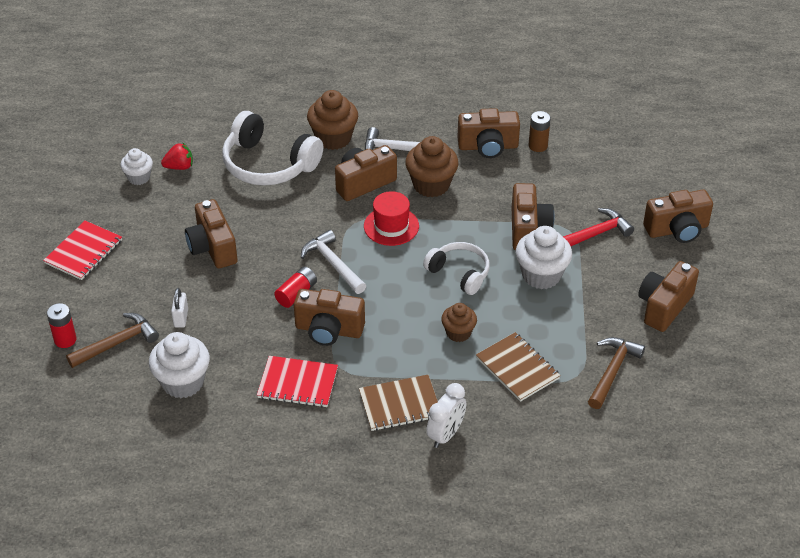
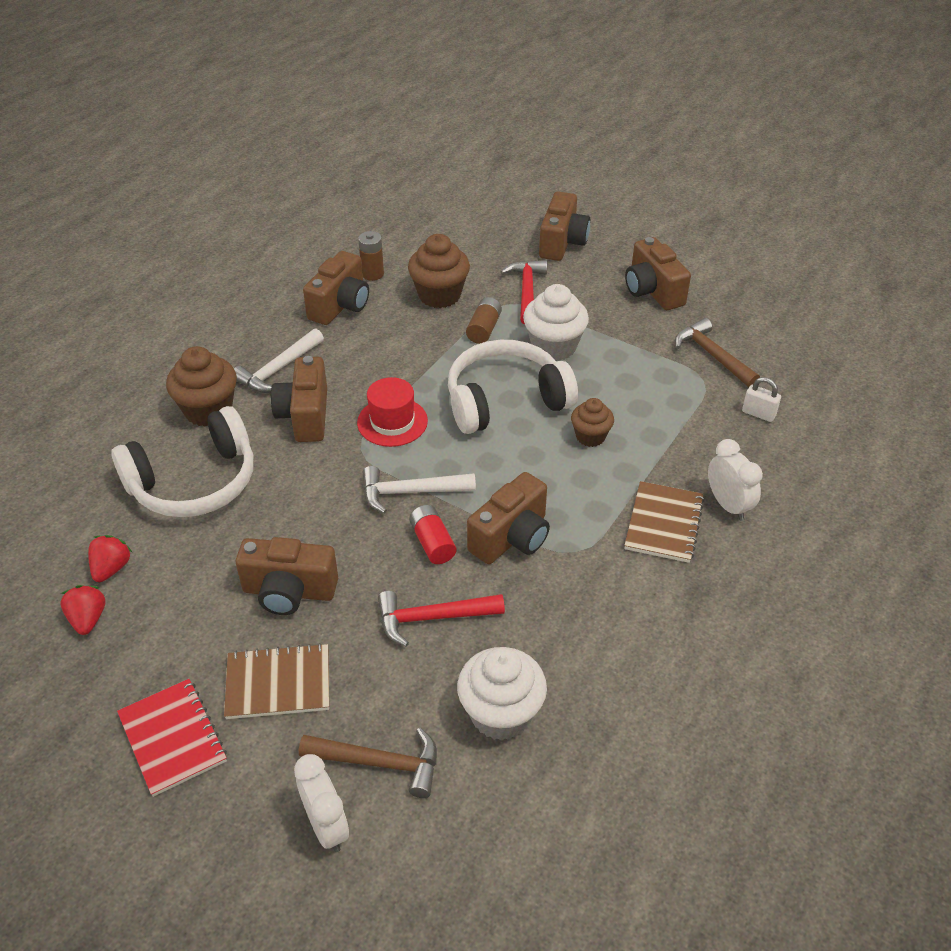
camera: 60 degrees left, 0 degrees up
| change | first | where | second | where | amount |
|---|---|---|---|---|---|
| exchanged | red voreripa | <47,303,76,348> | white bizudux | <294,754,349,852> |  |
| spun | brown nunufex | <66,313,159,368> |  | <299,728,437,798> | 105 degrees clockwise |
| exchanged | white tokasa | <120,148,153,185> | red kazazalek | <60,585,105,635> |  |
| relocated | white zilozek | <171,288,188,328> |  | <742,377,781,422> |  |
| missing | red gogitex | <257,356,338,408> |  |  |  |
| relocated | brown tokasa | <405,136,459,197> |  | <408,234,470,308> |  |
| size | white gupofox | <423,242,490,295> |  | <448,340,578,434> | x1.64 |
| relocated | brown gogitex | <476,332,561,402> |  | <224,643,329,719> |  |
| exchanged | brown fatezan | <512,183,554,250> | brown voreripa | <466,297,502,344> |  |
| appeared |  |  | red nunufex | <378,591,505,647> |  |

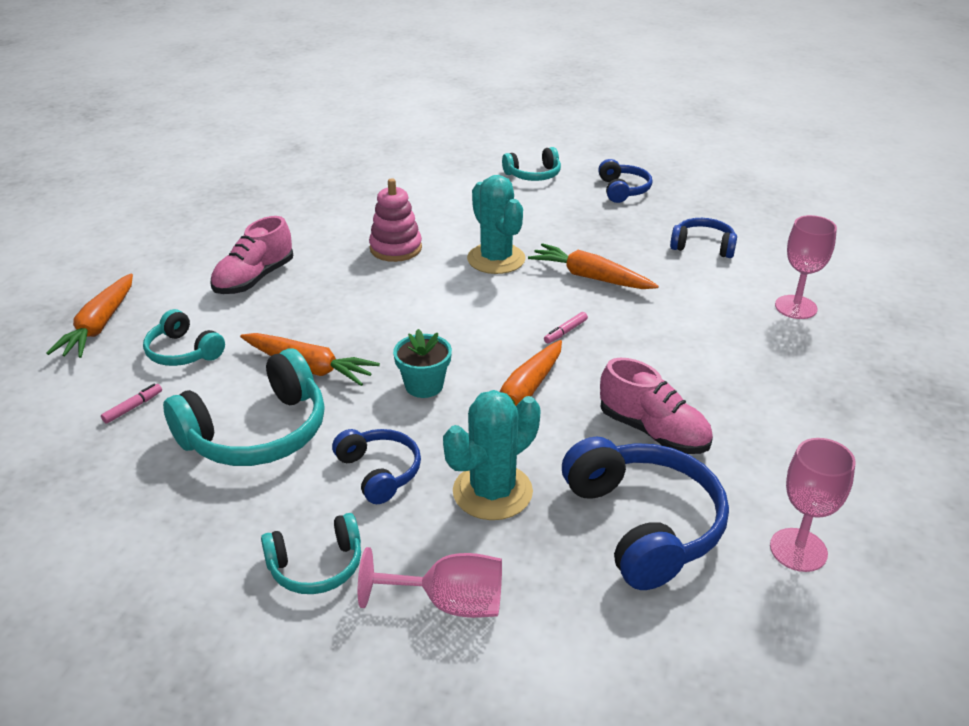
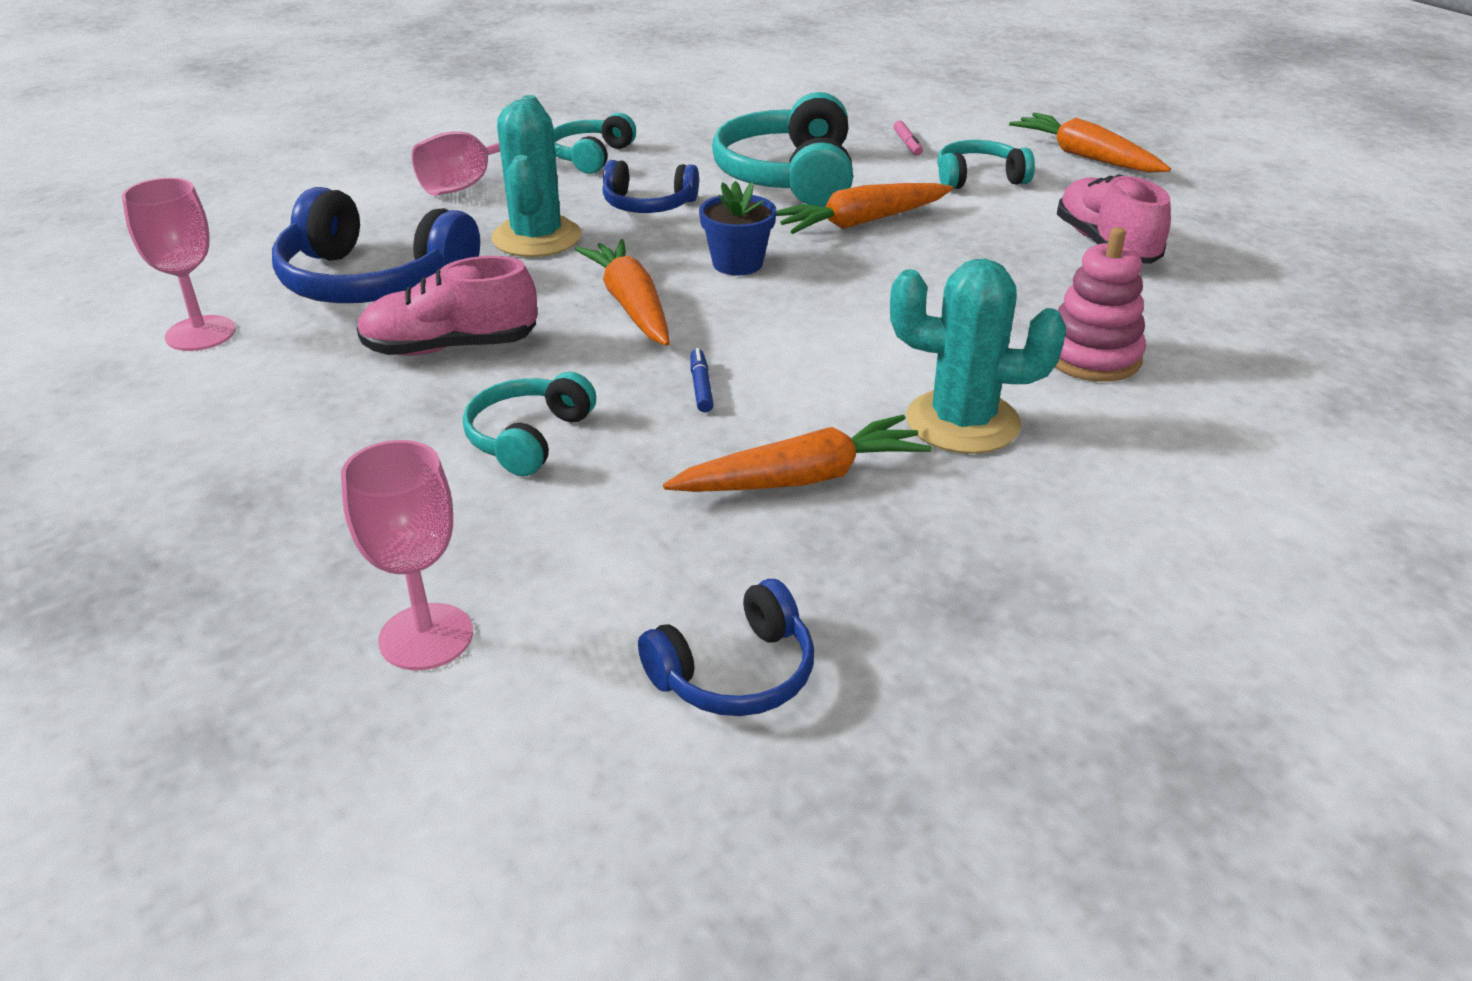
camera: 130 degrees right, 0 degrees up
| change | first | where | second | where | amount |
|---|---|---|---|---|---|
| colour | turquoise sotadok | <393,329,452,398> | blue sotadok | <699,181,776,275> |  |
| relocated | turquoise gupofox | <502,147,561,181> |  | <463,372,596,476> |  |
| colour | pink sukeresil | <544,312,588,343> | blue sukeresil | <691,348,714,412> |  |
| missing | blue gupofox | <598,159,652,203> |  |  |  |

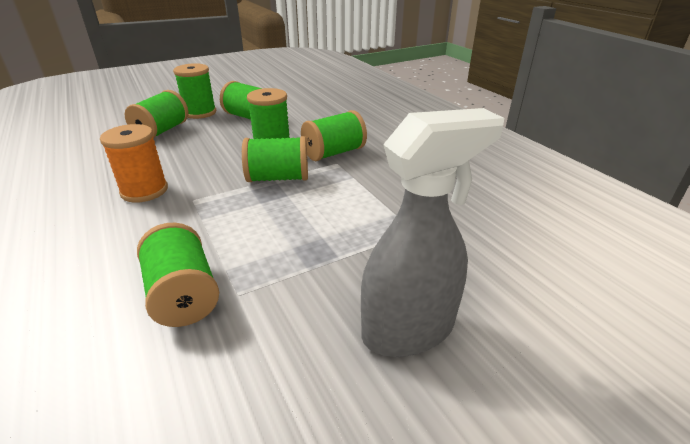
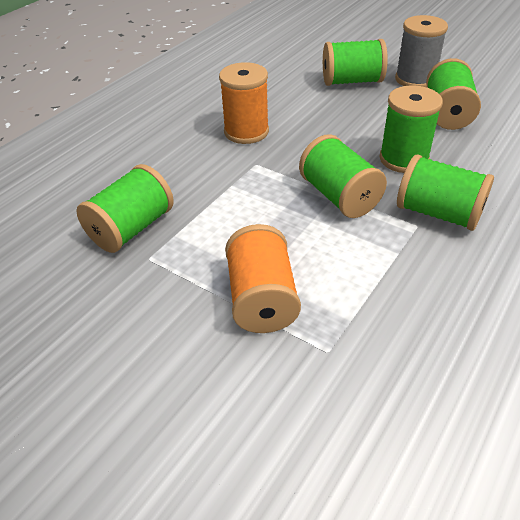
camera: 65 degrees right, 10 degrees up
| change | first | where | second | where | amount |
|---|---|---|---|---|---|
| colour | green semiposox | <173,63,216,119> | grey semiposox | <395,15,448,87> |  |
| missing | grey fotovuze | <361,108,504,357> |  |  |  |
| appeared |  |  | orange semiposox | <225,224,301,333> |  |

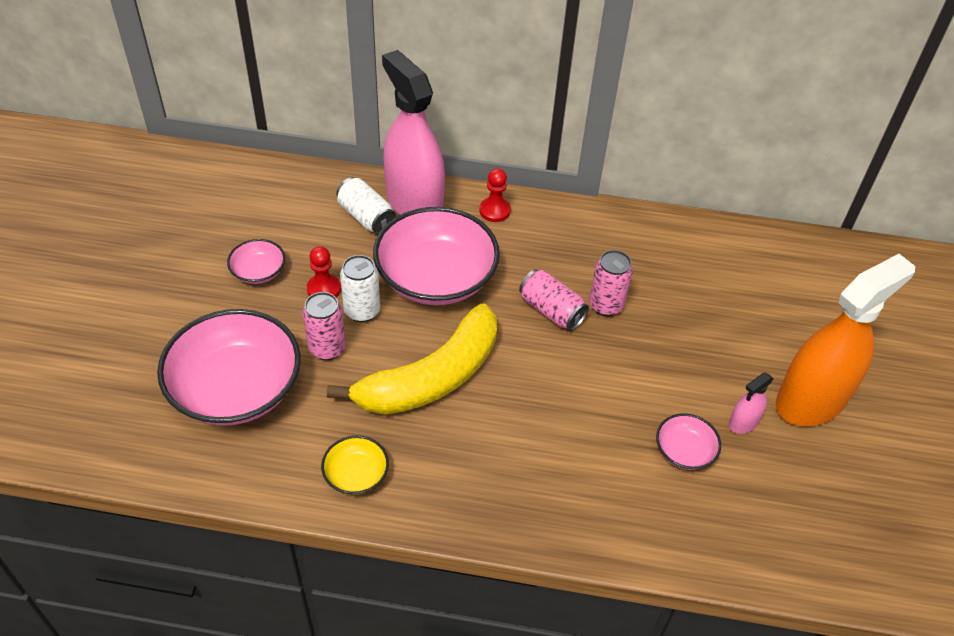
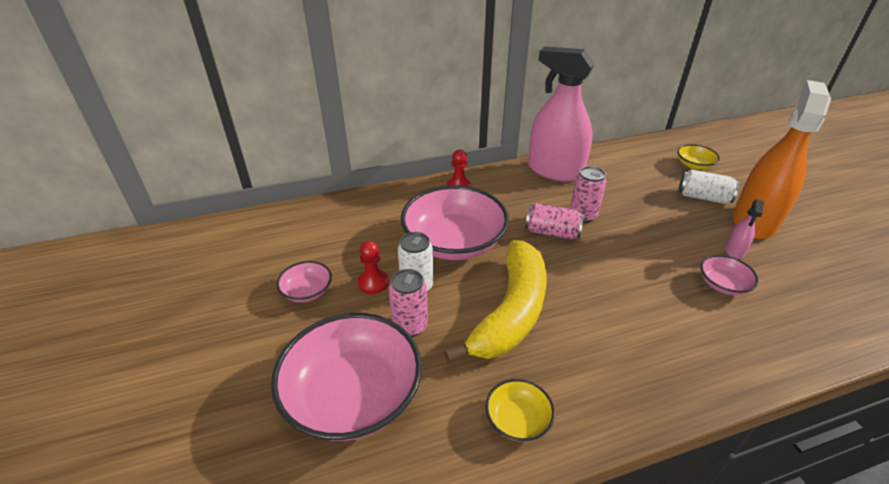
camera: 25 degrees left, 10 degrees down
| change | first | where | second | where | amount |
|---|---|---|---|---|---|
| relocated | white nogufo | <336,178,396,234> |  | <679,169,739,204> |  |
| relocated | pink fotovuze | <382,50,445,215> |  | <528,47,595,182> |  |
| appeared |  |  | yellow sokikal | <677,144,720,170> |  |

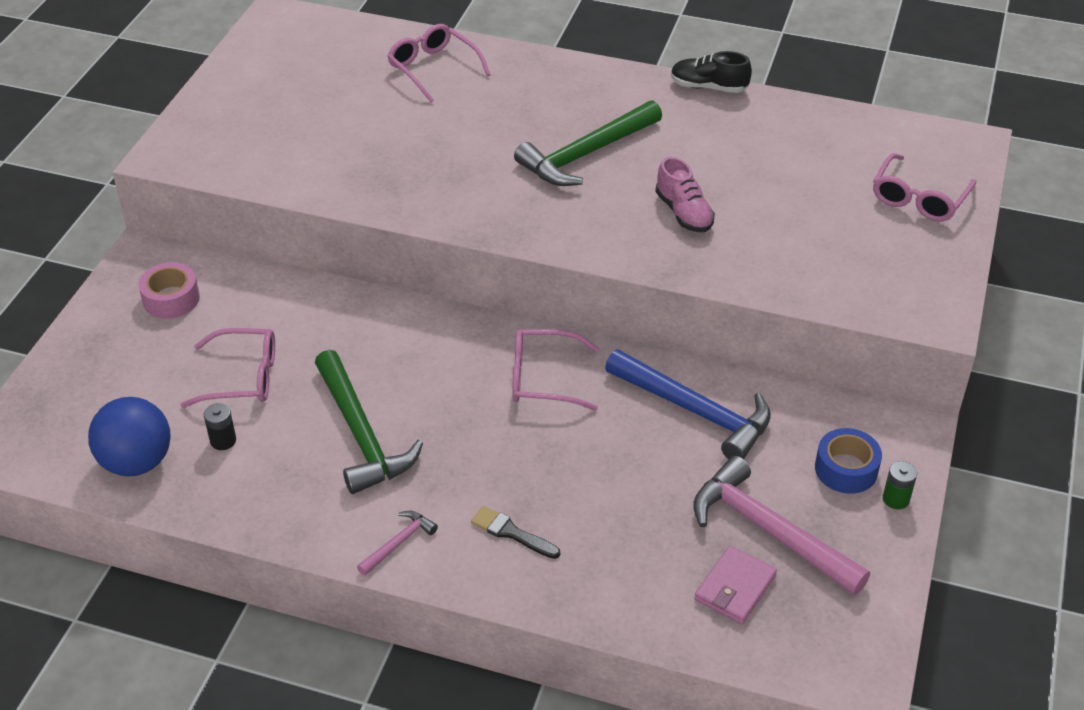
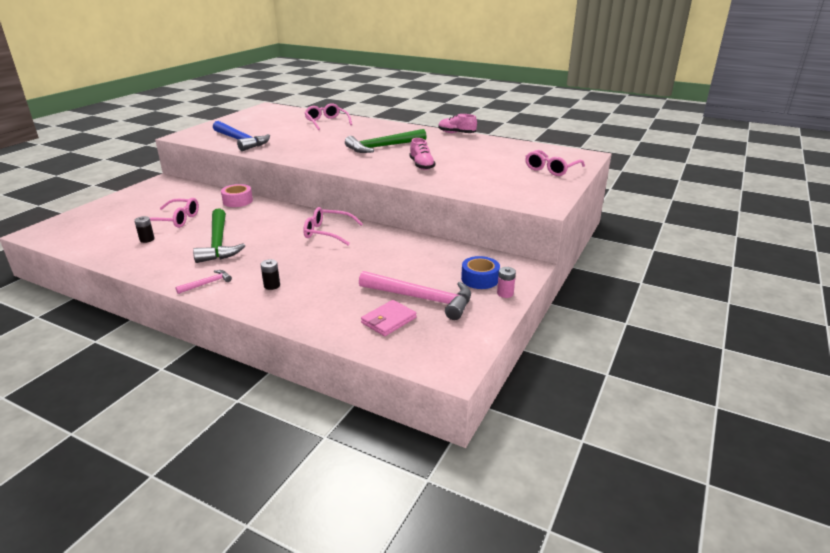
camera: 10 degrees right, 15 degrees down
| change | first | where | second | where | amount |
|---|---|---|---|---|---|
| missing | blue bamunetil | <88,397,171,476> |  |  |  |
| relocated | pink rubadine | <138,262,200,318> |  | <221,184,253,207> |  |
| exchanged | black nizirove | <471,506,560,559> | black voreripa | <260,259,280,290> |  |
| relocated | blue nunufex | <605,349,771,459> |  | <213,121,270,151> |  |
| colour | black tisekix | <671,51,752,93> | pink tisekix | <438,114,477,133> |  |
| spun | pink nunufex | <693,456,870,595> |  | <359,271,471,320> | 150 degrees clockwise |
| colour | green voreripa | <883,461,917,509> | pink voreripa | <497,267,516,298> |  |

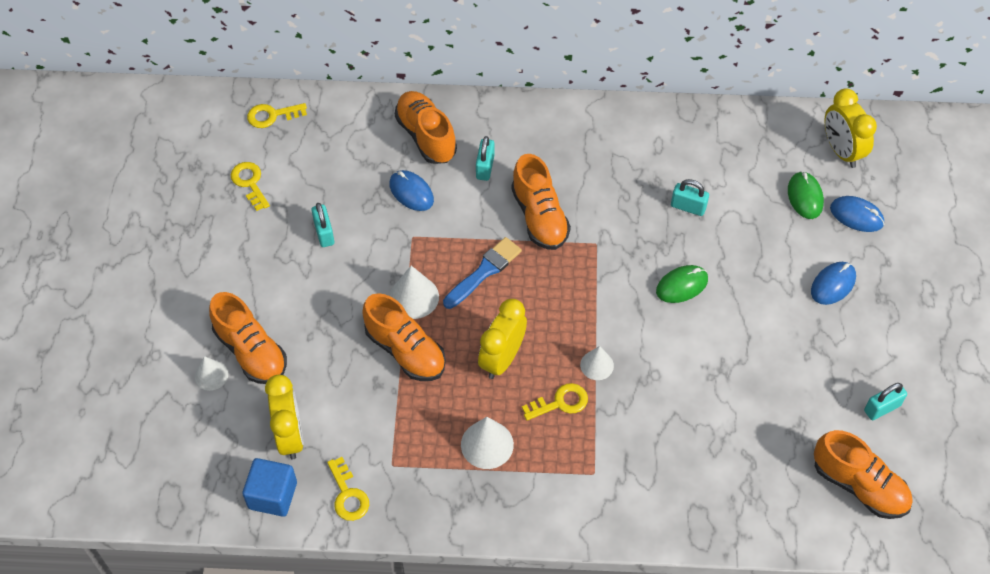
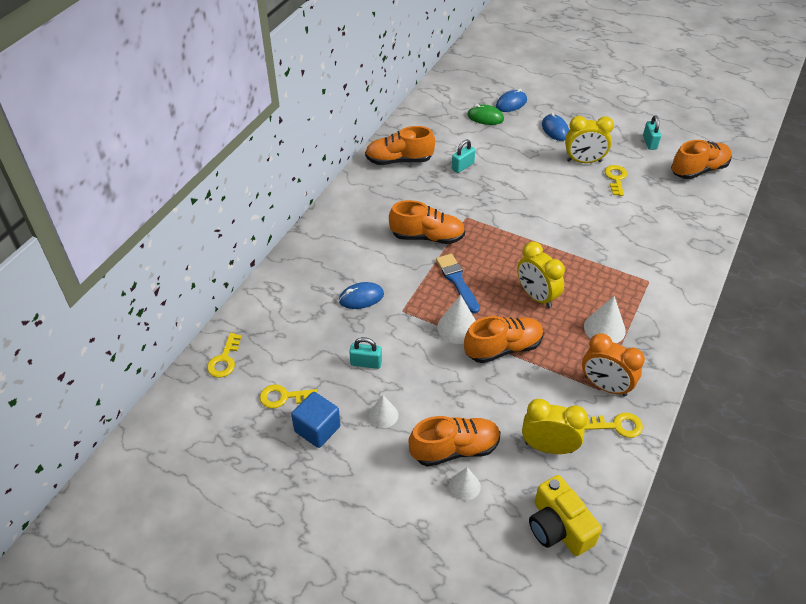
camera: 65 degrees left, 10 degrees down
| change | first | where | second | where | amount |
|---|---|---|---|---|---|
| relocated | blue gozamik | <242,458,297,517> |  | <291,392,341,448> |  |
| relocated | orange tisekix | <395,91,457,164> |  | <365,126,435,165> |  |
| missing | turquoise zilozek | <476,136,494,181> |  |  |  |
| relocated | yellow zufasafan | <522,383,588,420> |  | <605,165,627,196> |  |
| relocated | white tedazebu | <580,346,614,380> |  | <369,395,398,428> |  |
| missing | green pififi | <656,265,708,303> |  |  |  |
| relocated | yellow bizudux | <824,88,877,168> |  | <565,116,614,163> |  |
| appeared |  |  | yellow fatezan | <529,475,602,556> |  |
| appeared |  |  | orange bizudux | <582,333,645,397> |  |

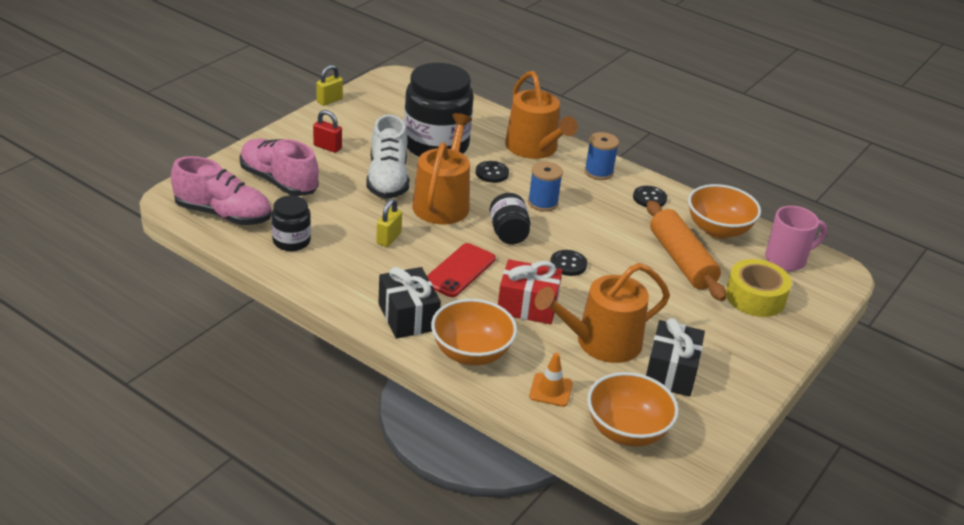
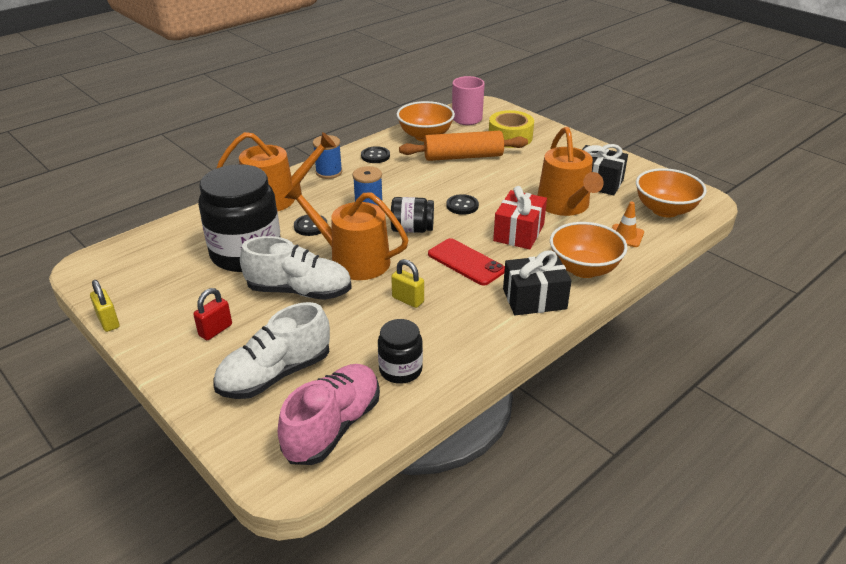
camera: 75 degrees left, 0 degrees up
| change | first | where | second | where | amount |
|---|---|---|---|---|---|
| colour | pink tisekix | <240,139,319,196> | white tisekix | <213,302,330,399> |  |

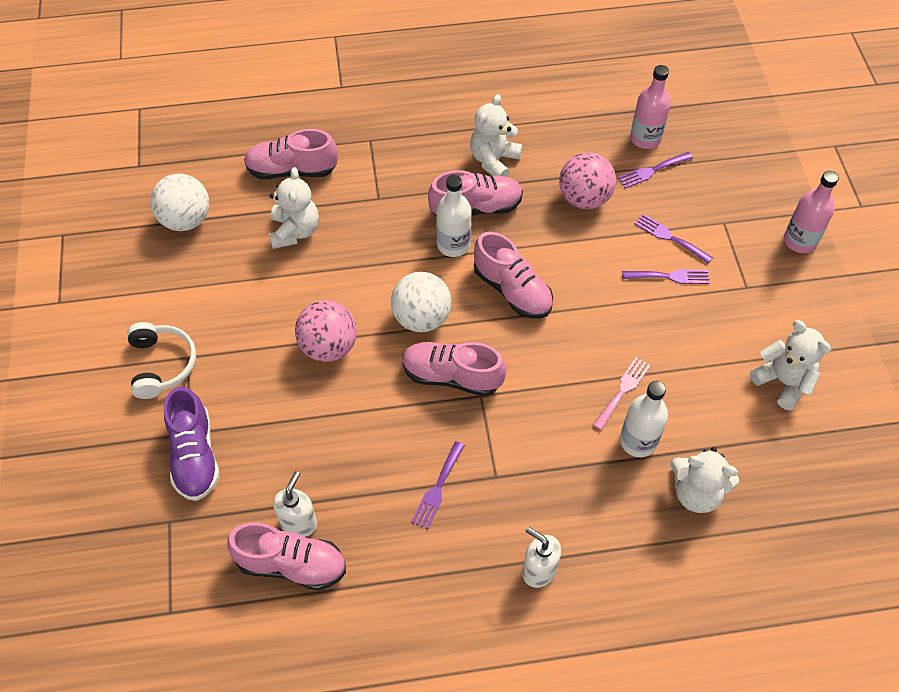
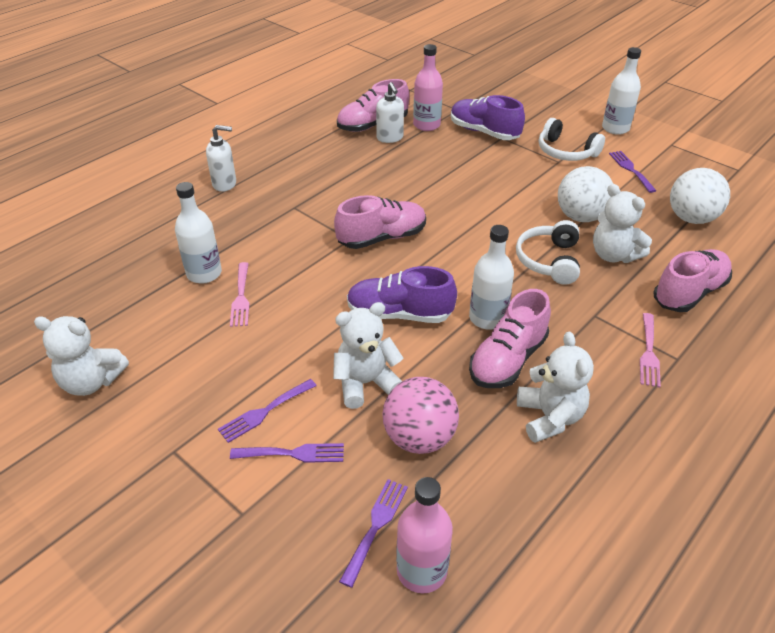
camera: 140 degrees right, 15 degrees down
| change | first | where | second | where | amount |
|---|---|---|---|---|---|
| missing | pink bamunetil | <295,300,357,362> |  |  |  |
| relocated | white bamunetil | <391,272,451,332> |  | <558,166,613,222> |  |
| relocated | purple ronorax | <411,441,465,529> |  | <609,151,657,193> |  |
| colour | pink tisekix | <474,232,553,319> | purple tisekix | <347,266,457,323> |  |
| relocated | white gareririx | <670,447,739,513> |  | <333,302,403,409> |  |
| relocated | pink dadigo | <784,171,839,253> |  | <413,44,443,131> |  |
| appeared |  |  | white gupofox | <516,220,580,285> |  |
| appeared |  |  | white dadigo | <602,47,641,135> |  |
| appeared |  |  | pink ronorax | <640,313,661,387> |  |

